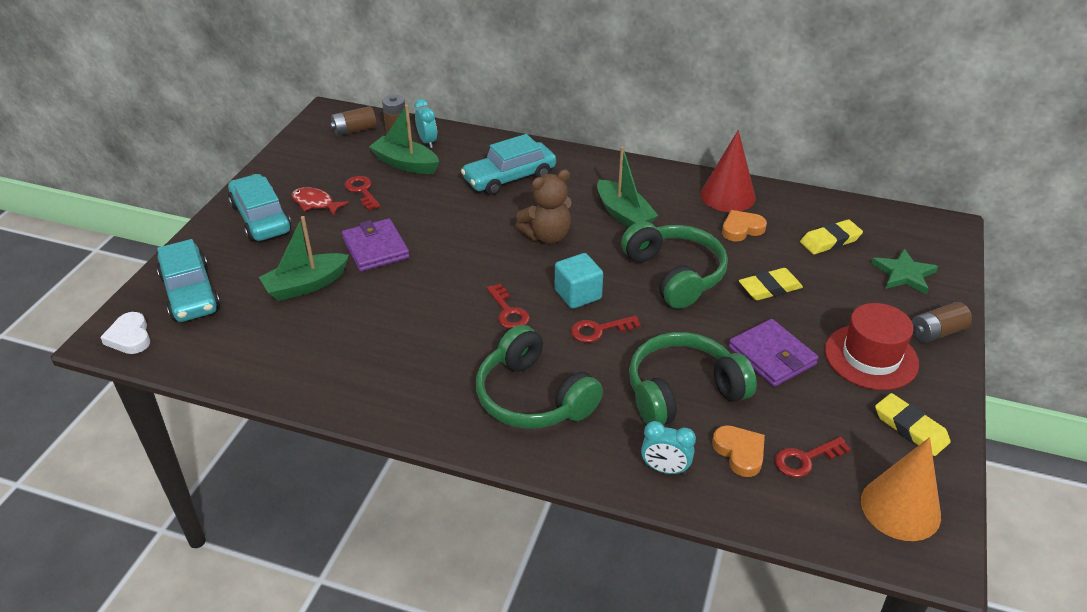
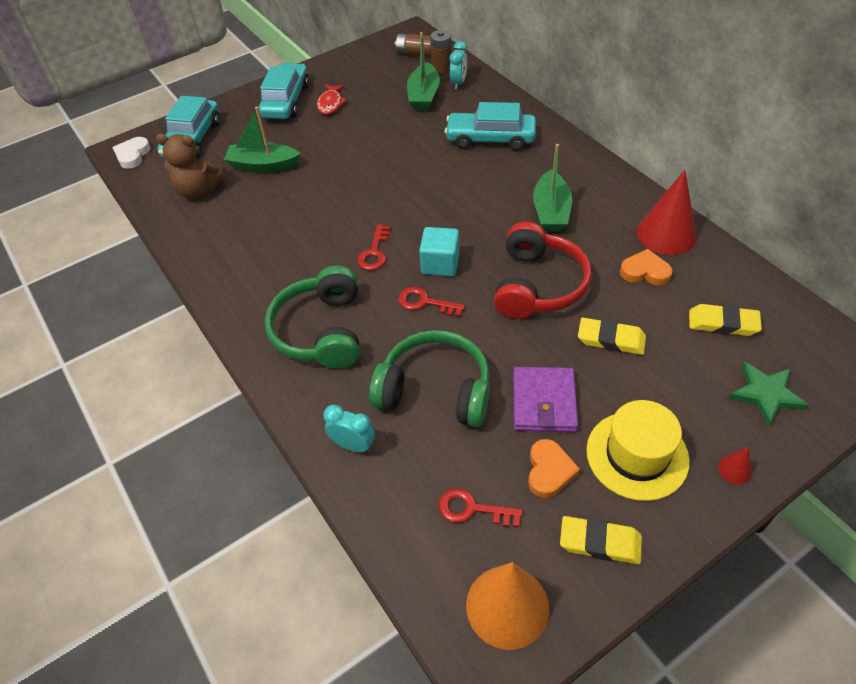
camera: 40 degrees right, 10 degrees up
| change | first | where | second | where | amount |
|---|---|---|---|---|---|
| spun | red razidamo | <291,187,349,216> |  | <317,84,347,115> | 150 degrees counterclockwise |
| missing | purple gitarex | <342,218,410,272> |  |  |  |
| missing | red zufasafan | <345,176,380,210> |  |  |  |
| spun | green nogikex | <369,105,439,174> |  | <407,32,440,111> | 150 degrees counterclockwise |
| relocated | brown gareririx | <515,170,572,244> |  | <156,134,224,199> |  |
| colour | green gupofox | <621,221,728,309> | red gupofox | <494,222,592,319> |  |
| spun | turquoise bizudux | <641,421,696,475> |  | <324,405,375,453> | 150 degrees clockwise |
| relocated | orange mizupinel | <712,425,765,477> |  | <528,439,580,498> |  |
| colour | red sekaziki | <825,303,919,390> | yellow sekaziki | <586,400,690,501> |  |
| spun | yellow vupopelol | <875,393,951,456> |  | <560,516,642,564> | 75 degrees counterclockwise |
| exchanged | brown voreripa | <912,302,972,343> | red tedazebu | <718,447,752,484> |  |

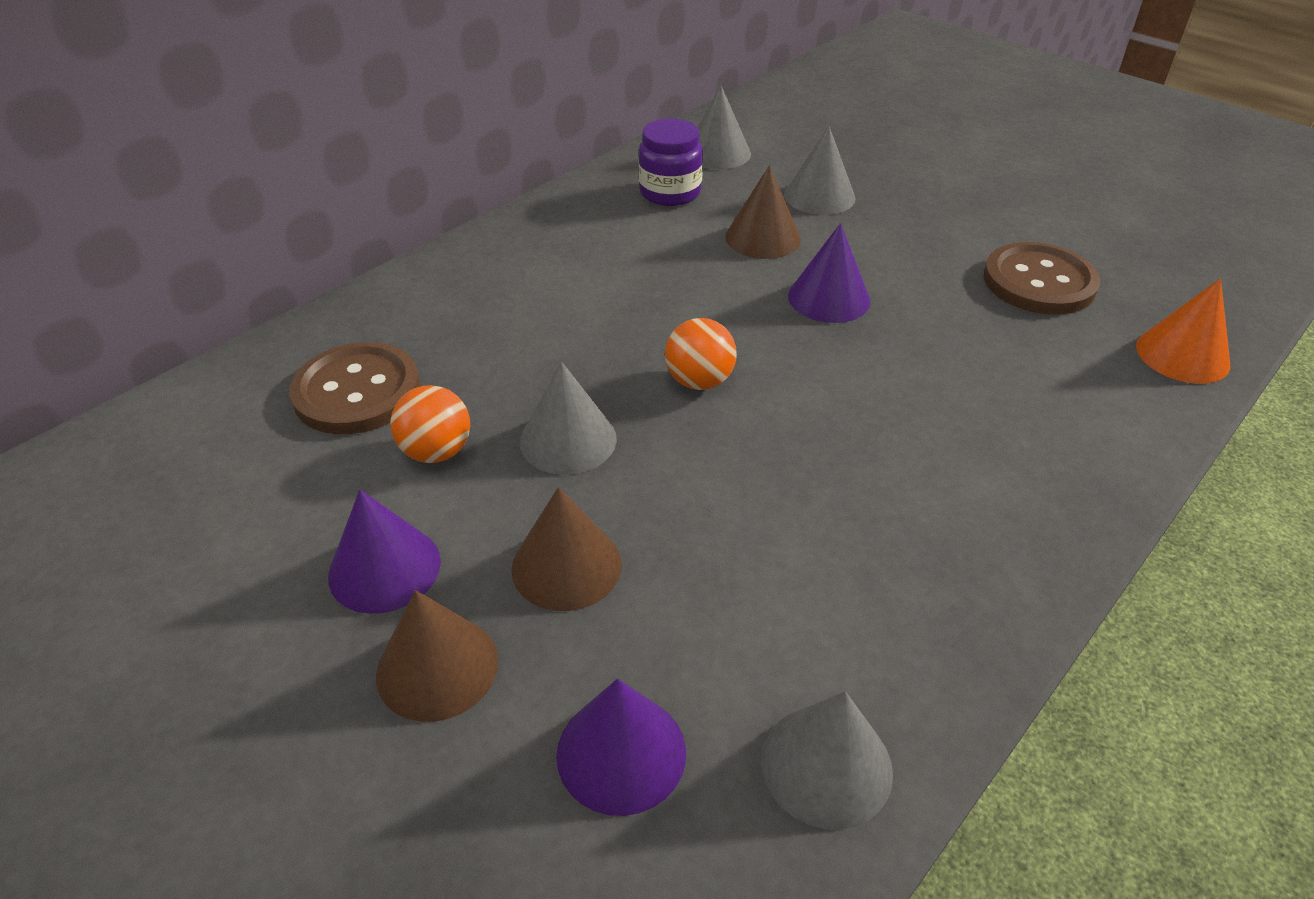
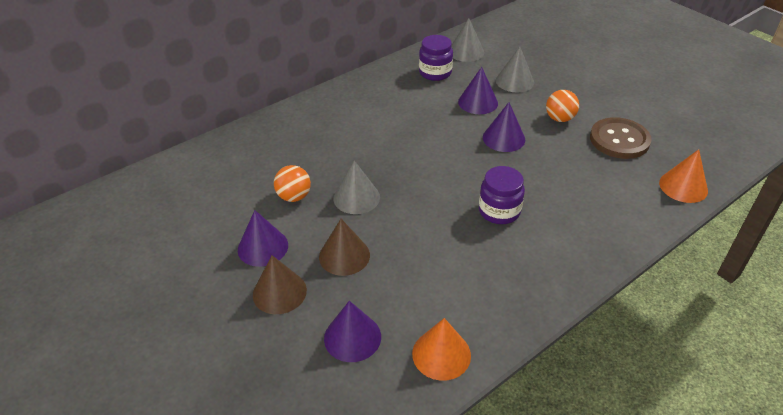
camera: 10 degrees right, 0 degrees up
| change | first | where | second | where | amount |
|---|---|---|---|---|---|
| missing | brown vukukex | <289,342,420,434> |  |  |  |
| relocated | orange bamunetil | <665,318,737,390> |  | <546,90,579,122> |  |
| colour | brown tedazebu | <725,165,801,259> | purple tedazebu | <458,67,498,114> |  |
| colour | grey tedazebu | <761,691,893,830> | orange tedazebu | <412,318,471,381> |  |
| appeared |  |  | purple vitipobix | <479,166,525,224> |  |

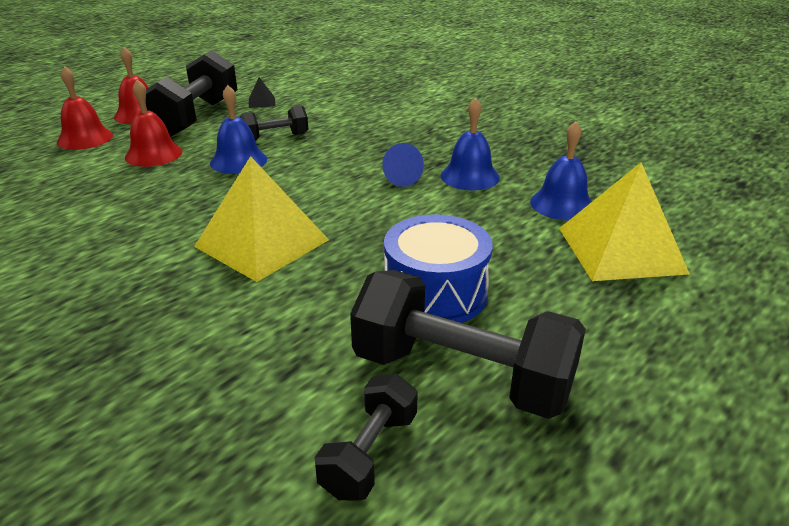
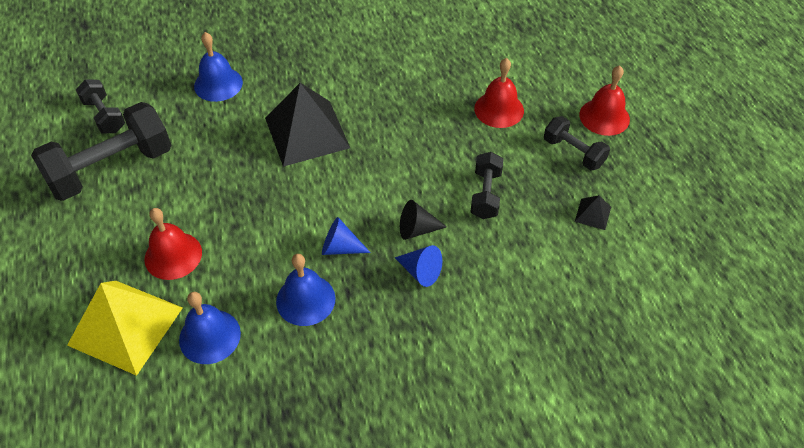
camera: 120 degrees right, 20 degrees up
| change | first | where | second | where | amount |
|---|---|---|---|---|---|
| relocated | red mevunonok | <57,66,113,150> |  | <144,208,202,280> |  |
| size | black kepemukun | <146,50,237,137> |  | <544,116,610,171> | x0.53 |
| colour | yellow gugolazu | <194,156,329,282> | black gugolazu | <265,83,350,167> |  |
| relocated | blue mevunonok | <210,85,267,174> |  | <194,32,243,102> |  |
| missing | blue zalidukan | <384,214,493,323> |  |  |  |
| appeared |  |  | blue tedazebu | <395,245,442,287> |  |
| appeared |  |  | black tedazebu | <400,200,447,240> |  |

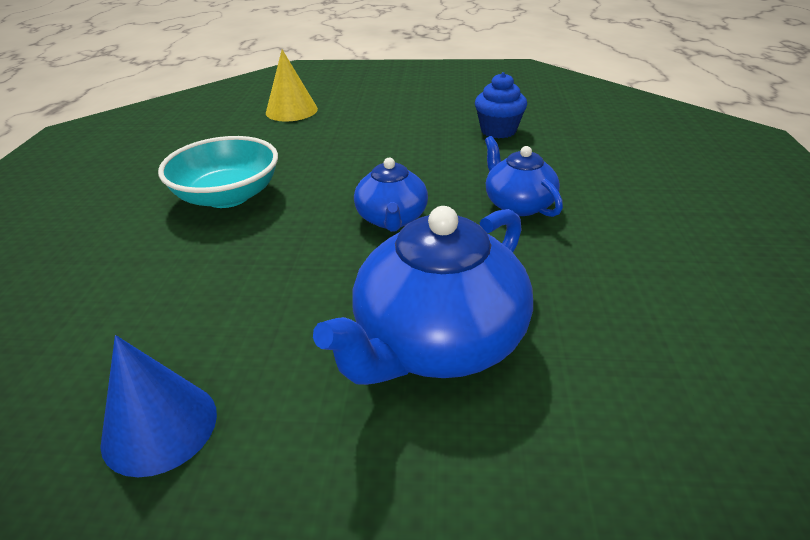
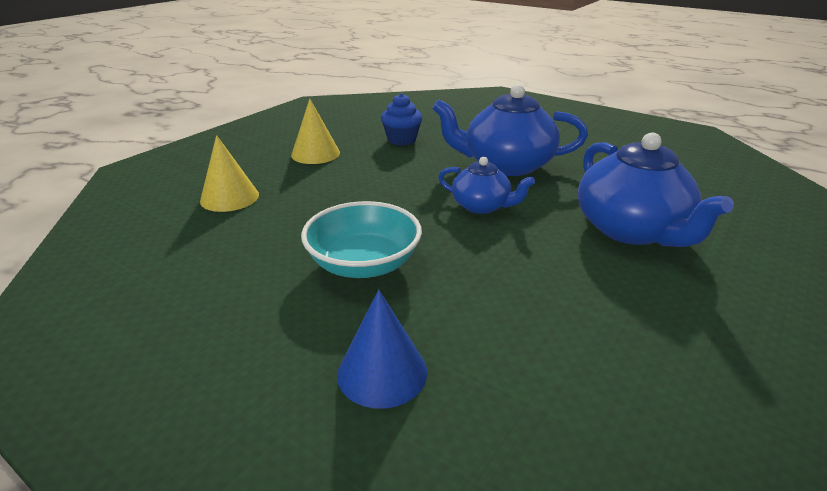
camera: 60 degrees left, 5 degrees down
| change | first | where | second | where | amount |
|---|---|---|---|---|---|
| relocated | blue tedazebu | <100,335,217,477> |  | <337,290,427,409> |  |
| size | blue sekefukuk | <485,136,563,217> |  | <432,84,588,176> | x1.77 |
| appeared |  |  | yellow tedazebu | <291,99,340,164> |  |

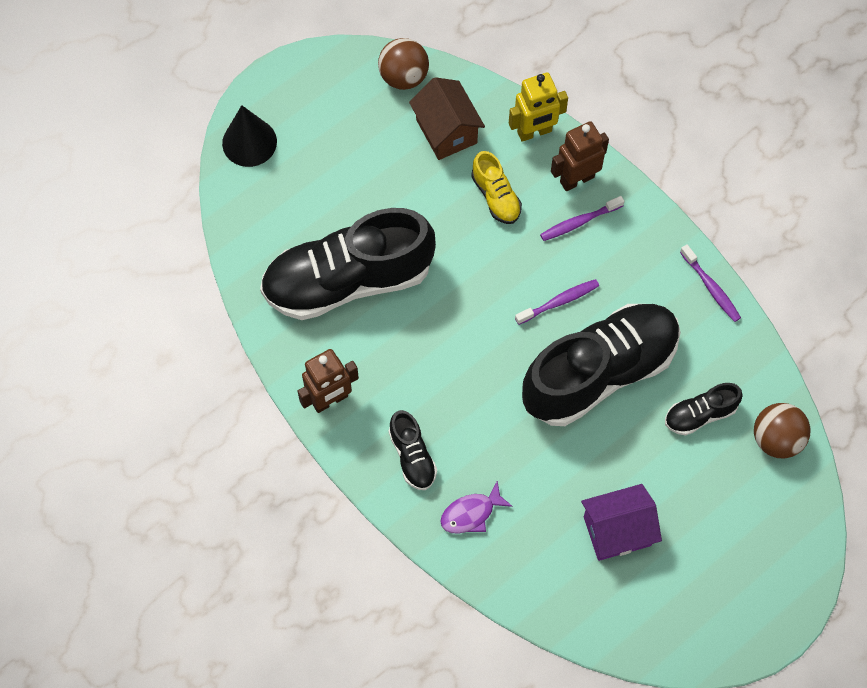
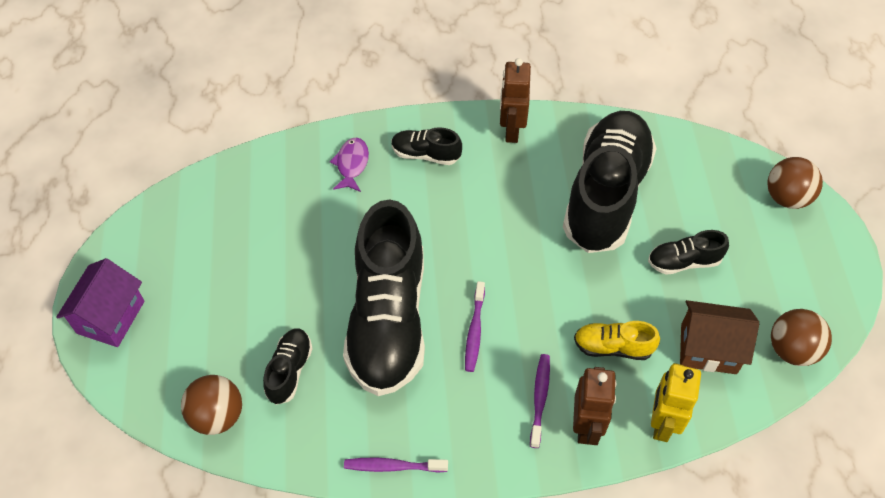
camera: 125 degrees right, 10 degrees down
| change | first | where | second | where | amount |
|---|---|---|---|---|---|
| exchanged | black tedazebu | <222,105,277,167> | brown bamunetil | <767,157,823,209> |  |
| relocated | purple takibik | <581,484,662,561> |  | <56,258,144,347> |  |
| appeared |  |  | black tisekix | <648,230,729,275> |  |

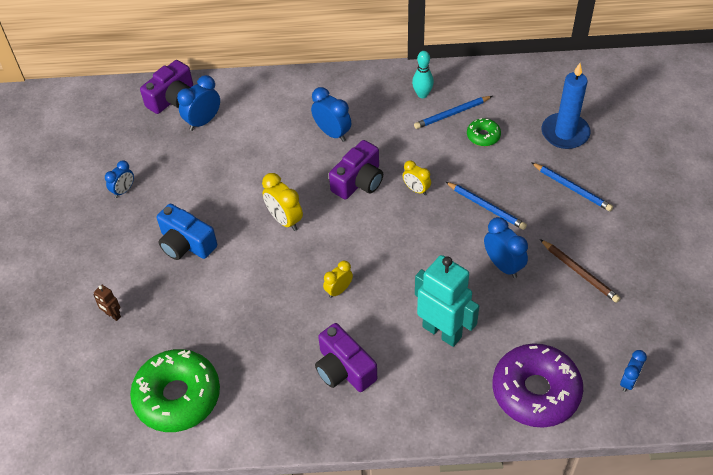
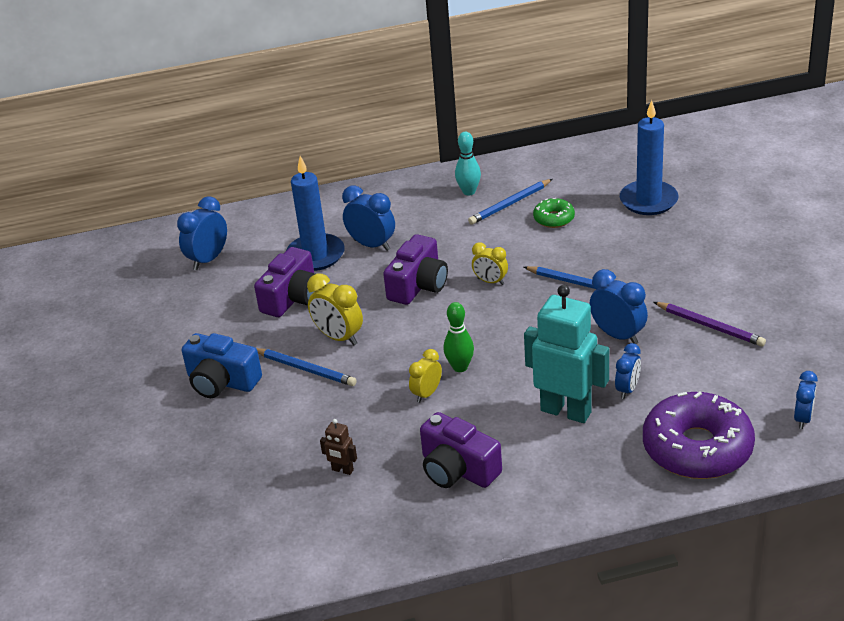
camera: 10 degrees left, 15 degrees down
| change | first | where | second | where | amount |
|---|---|---|---|---|---|
| relocated | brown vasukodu | <94,285,121,321> |  | <320,419,357,475> |  |
| relocated | blue bizudux | <105,160,134,198> |  | <615,343,641,399> |  |
| missing | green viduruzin | <130,349,220,432> |  |  |  |
| relocated | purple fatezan | <140,60,193,114> |  | <254,247,315,317> |  |
| relocated | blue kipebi | <531,162,613,211> |  | <256,348,357,386> |  |
| colour | brown kipebi | <540,239,620,303> | purple kipebi | <654,302,766,347> |  |
| appeared |  |  | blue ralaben | <286,156,345,271> |  |
| appeared |  |  | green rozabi | <444,302,474,372> |  |

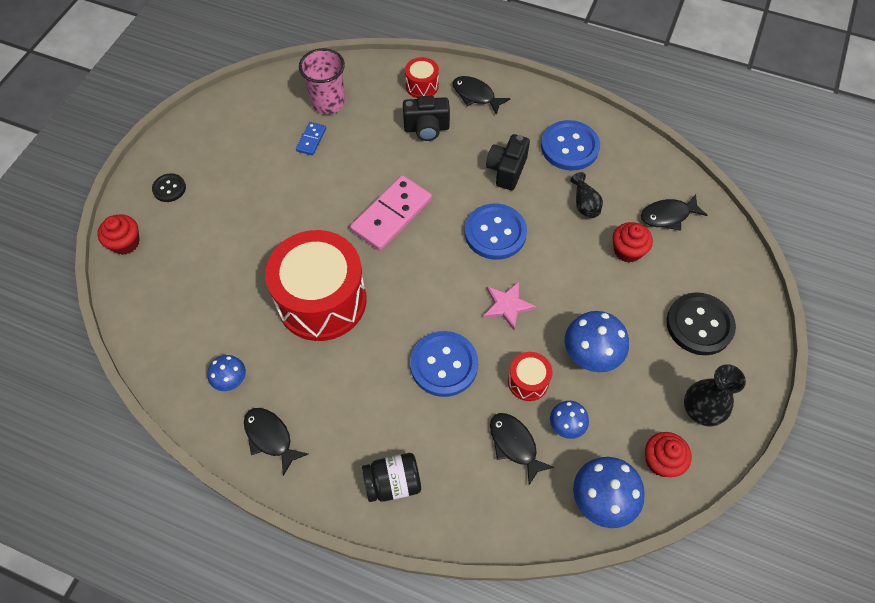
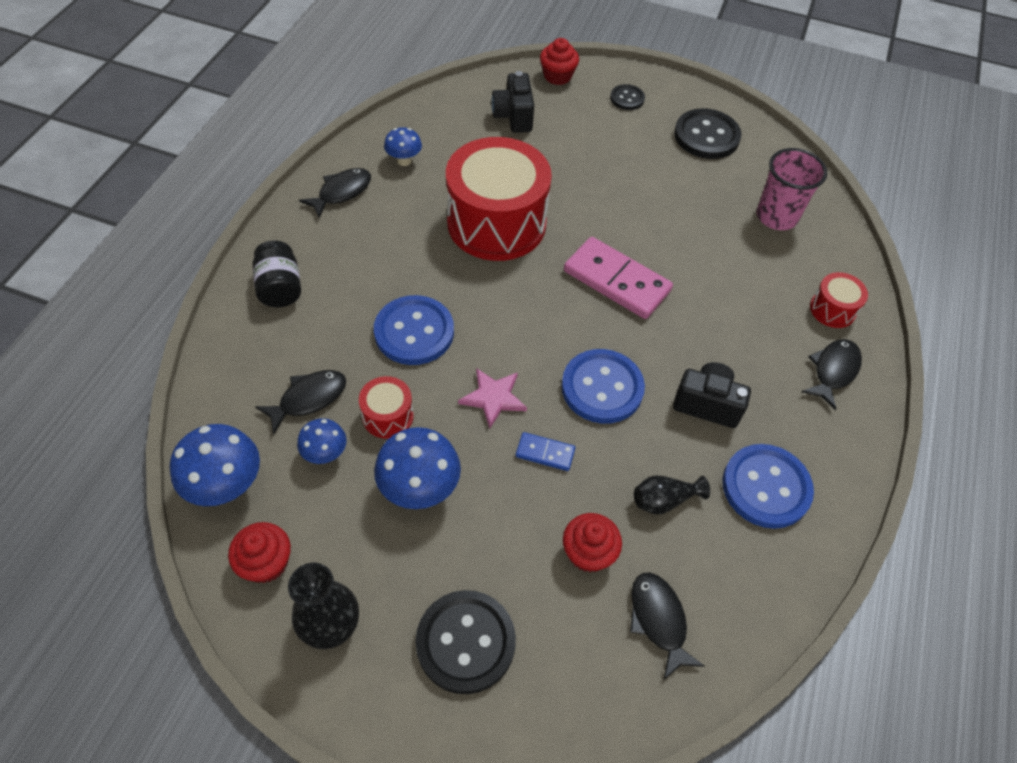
camera: 85 degrees right, 5 degrees down
| change | first | where | second | where | amount |
|---|---|---|---|---|---|
| relocated | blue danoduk | <296,122,326,155> |  | <516,432,575,471> |  |
| relocated | black fatezan | <403,96,450,141> |  | <491,71,534,133> |  |
| appeared |  |  | black vukukex | <674,108,741,159> |  |

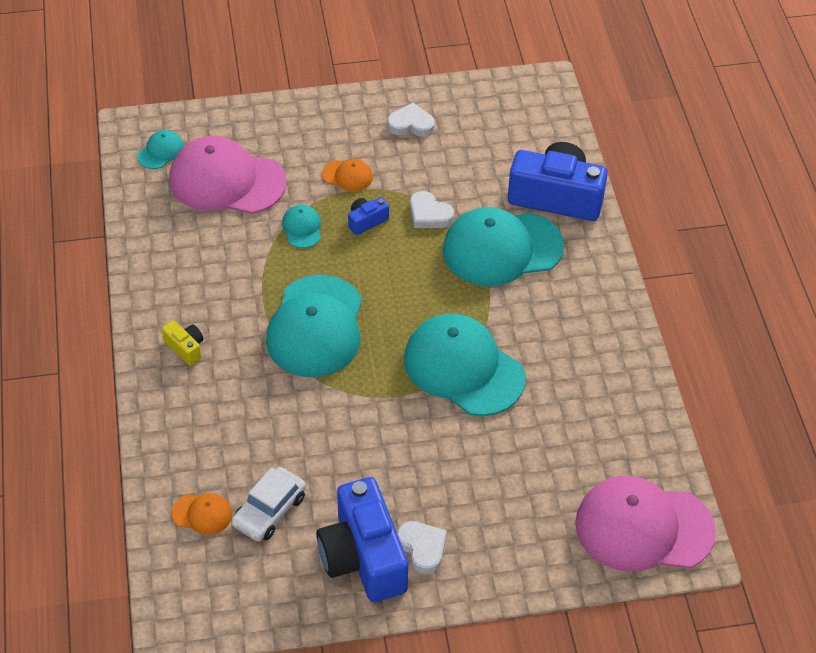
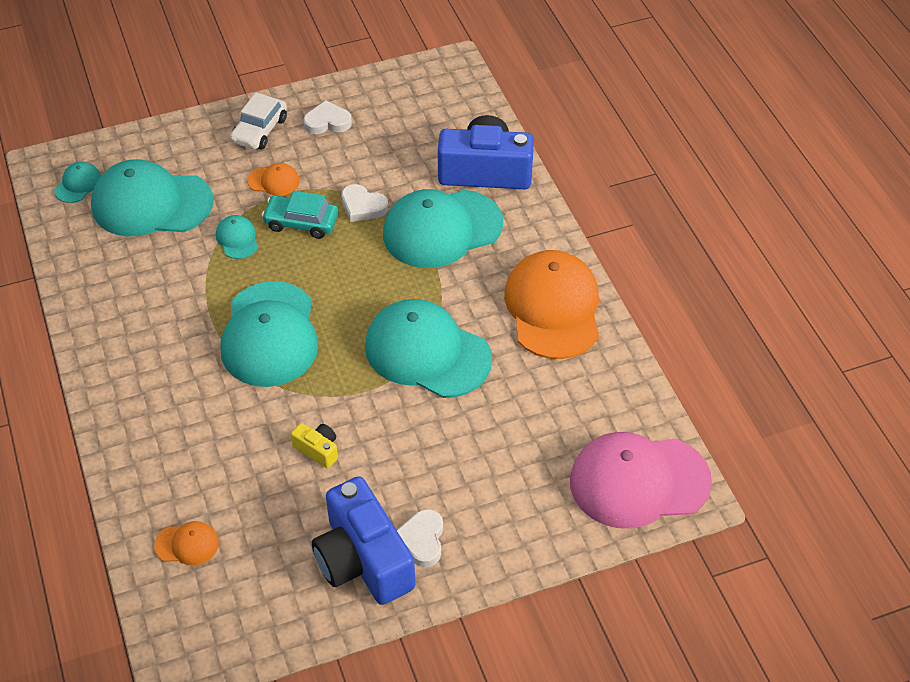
camera: 10 degrees left, 0 degrees up
| change | first | where | second | where | amount |
|---|---|---|---|---|---|
| relocated | yellow fatezan | <162,321,203,366> |  | <291,423,338,469> |  |
| colour | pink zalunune | <169,136,287,214> | turquoise zalunune | <91,159,213,237> |  |
| relocated | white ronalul | <232,467,306,541> |  | <230,92,287,150> |  |
| exchanged | blue fatezan | <348,197,389,235> | turquoise ronalul | <262,191,339,239> |  |
| spun | white mizupinel | <397,521,447,574> |  | <397,509,443,567> | 135 degrees counterclockwise |
| appeared |  |  | orange zalunune | <504,250,599,359> |  |

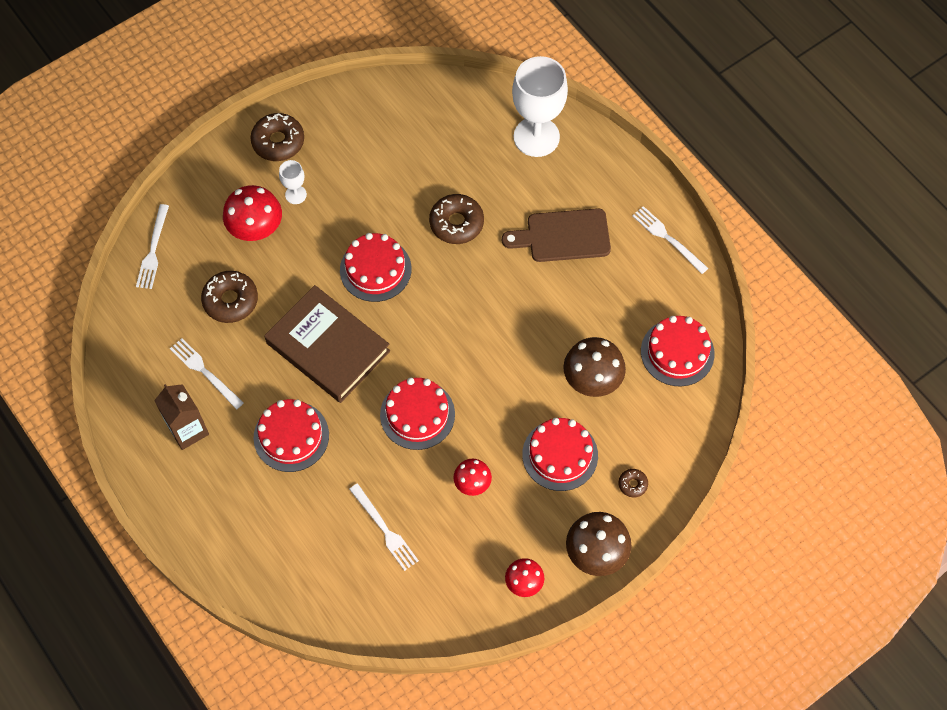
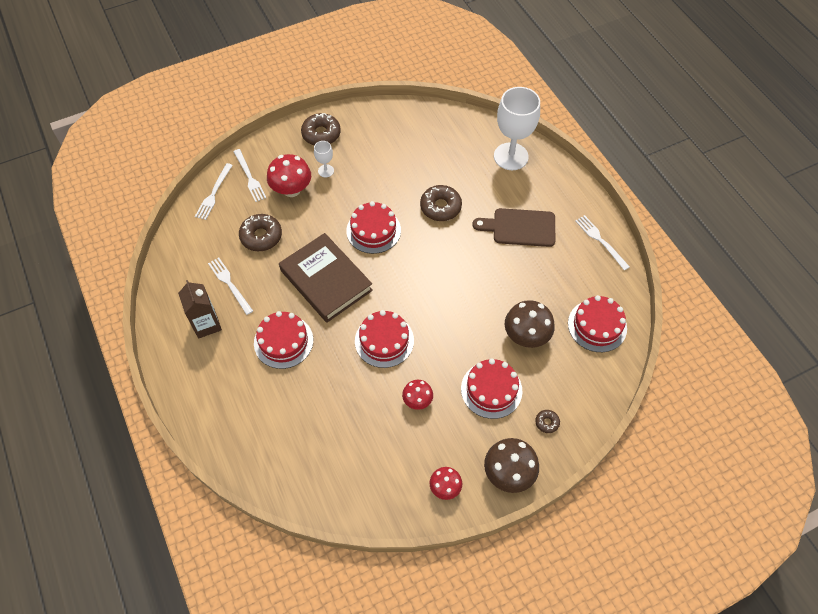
camera: 10 degrees right, 5 degrees down
| change | first | where | second | where | amount |
|---|---|---|---|---|---|
| relocated | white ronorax | <349,484,419,571> |  | <233,149,266,202> |  |

